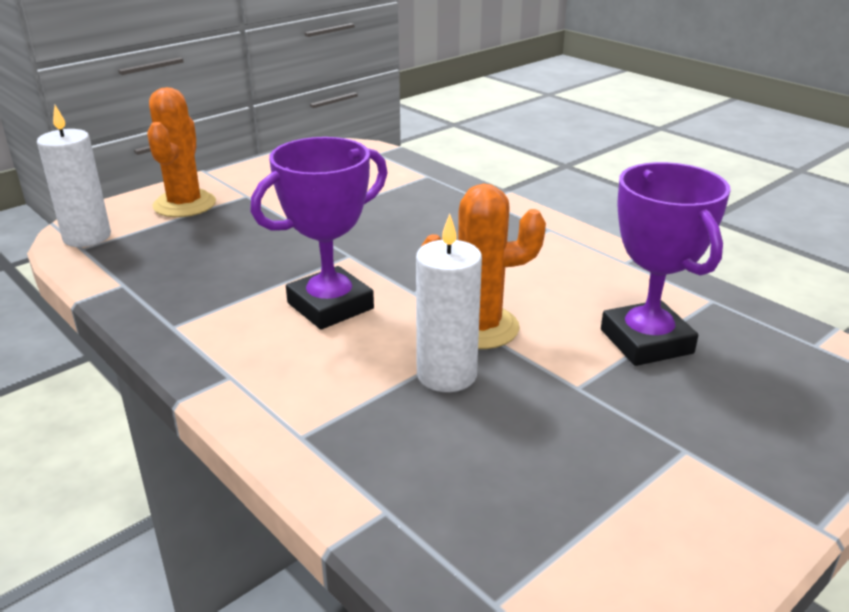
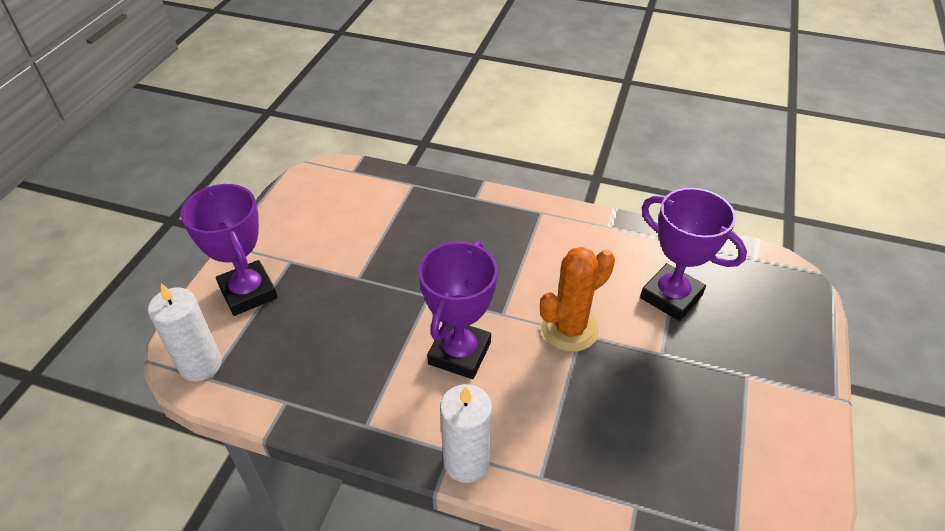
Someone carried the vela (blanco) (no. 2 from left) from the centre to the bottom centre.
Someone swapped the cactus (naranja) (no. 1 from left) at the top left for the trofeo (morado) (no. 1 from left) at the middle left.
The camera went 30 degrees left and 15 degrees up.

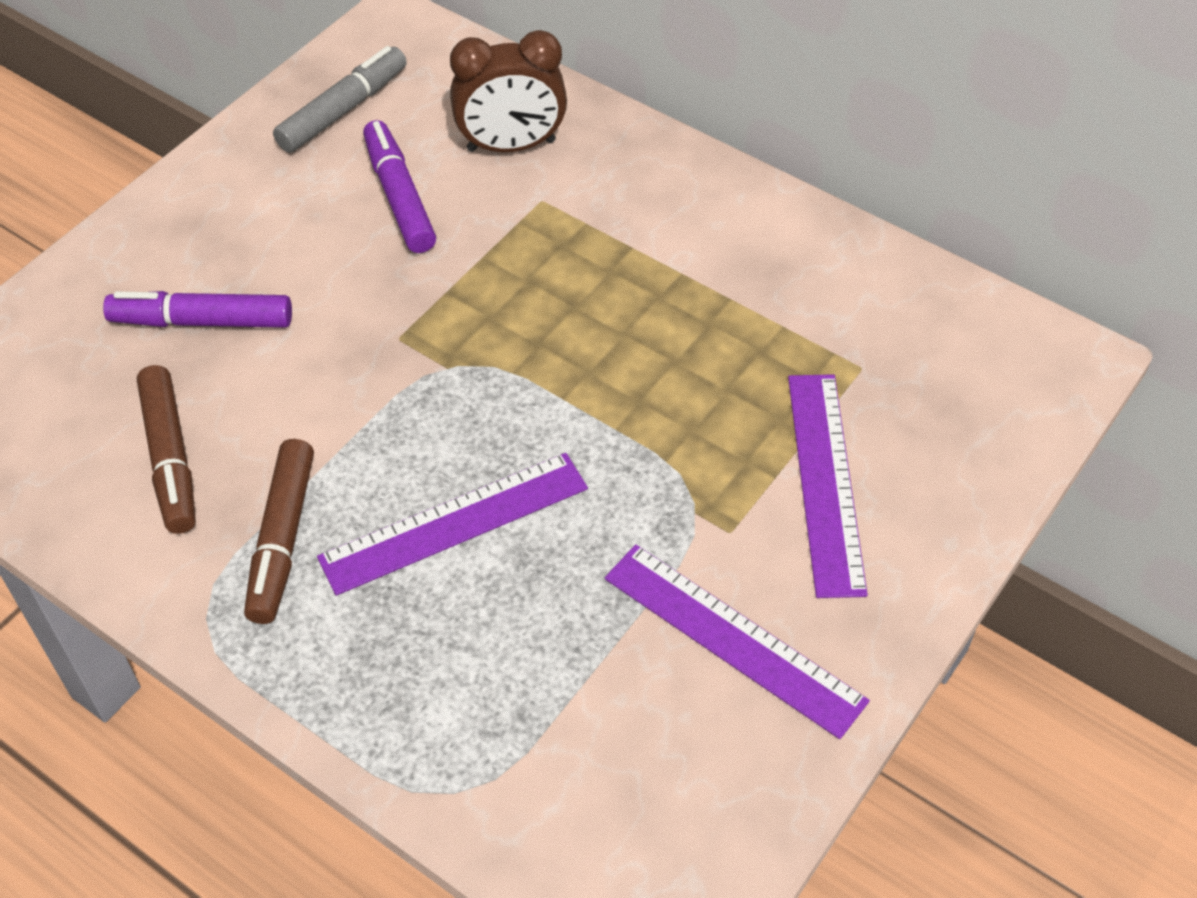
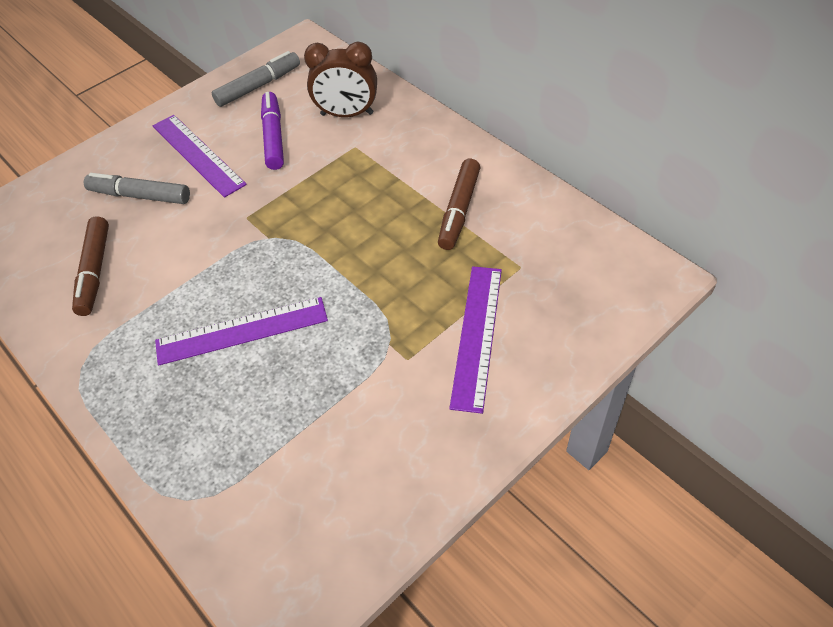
Someone carried the rotulador (marrón) (no. 2 from left) from the middle left to the top centre.
Someone carried the regla (morado) (no. 2 from left in the first image) from the bottom centre to the top left.
Someone repainted the rotulador (morado) (no. 1 from left) at the middle left, which became the rotulador (gris) (no. 1 from left) at the top left.
The camera went 15 degrees right and 0 degrees up.

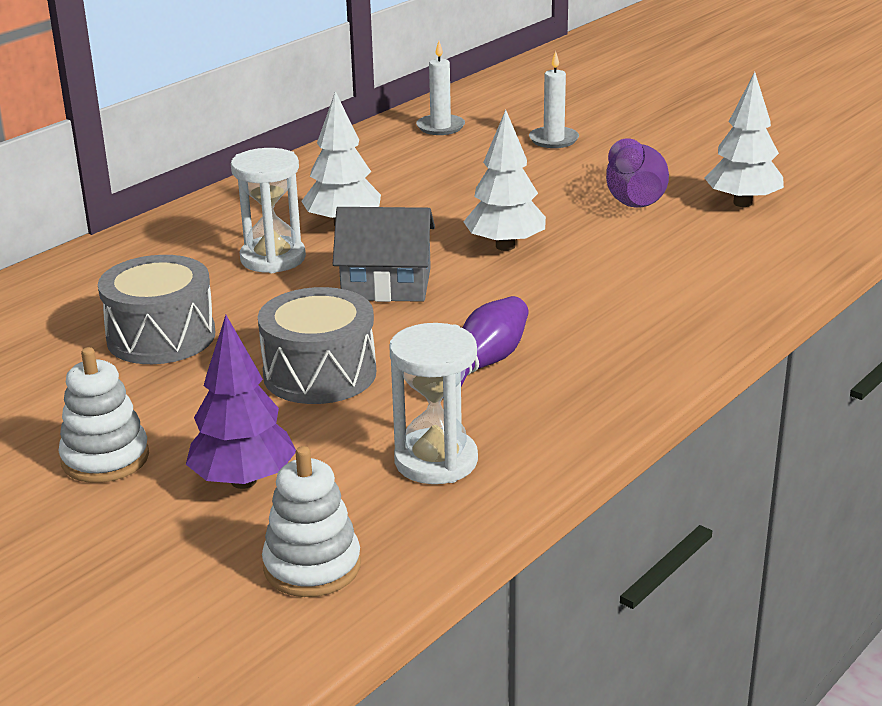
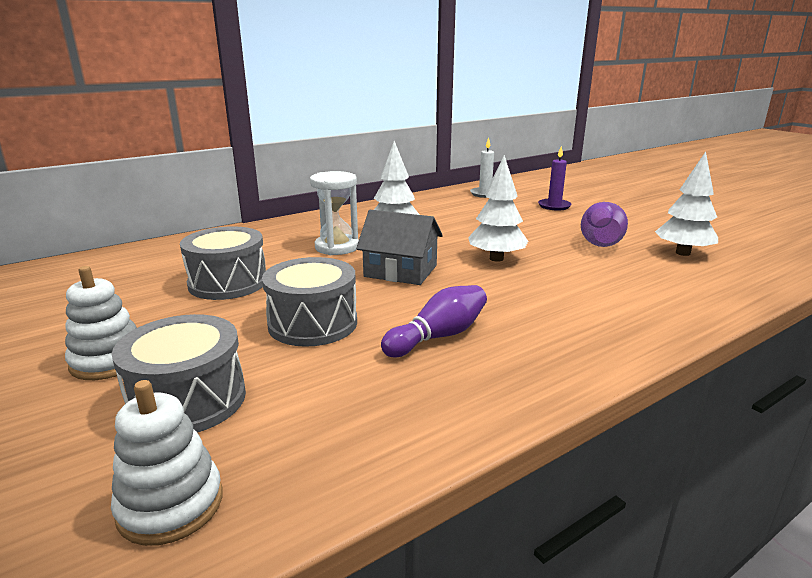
Someone took away the reloj de arena (blanco) (no. 2 from left) at the centre.
Someone swapped the árbol (morado) at the middle left for the tambor (gris) (no. 1 from left) at the middle left.
Someone repainted the vela (blanco) (no. 2 from left) at the top centre, which became the vela (morado) at the top right.
The camera went 15 degrees right and 5 degrees down.

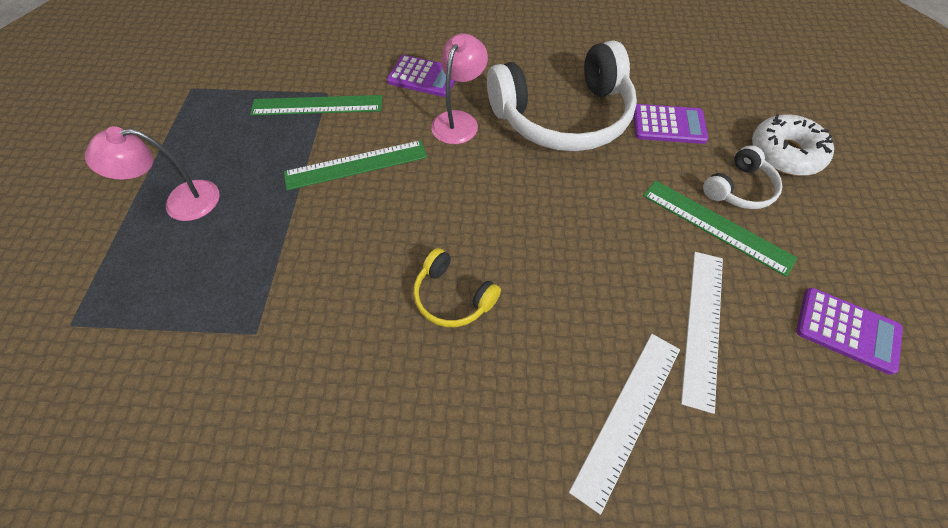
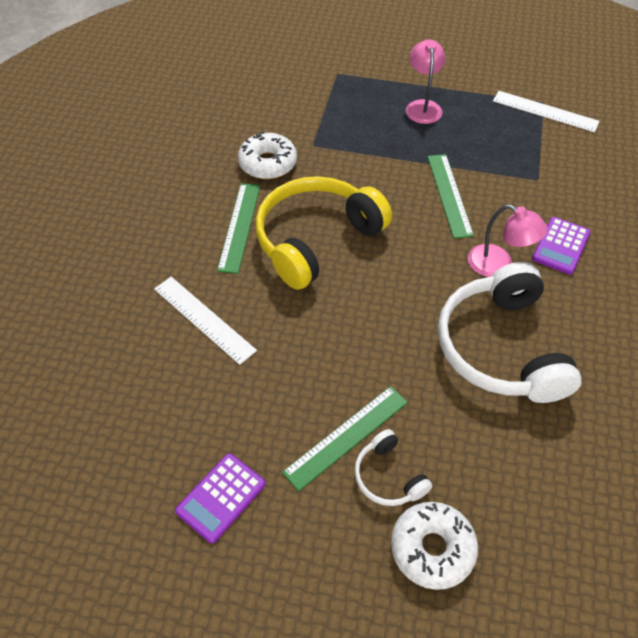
Someone took away the calculadora (morado) (no. 2 from left) at the top right.
Someone put down the rosquilla (blanco) (no. 1 from left) at the top centre.
Someone carried the regla (verde) (no. 1 from left) from the top centre to the centre.
Someone carried the regla (blanco) (no. 2 from left) from the middle right to the top right.
Someone scaled the auriculares (amarillo) at the centre by 2.16.
The camera went 100 degrees right and 5 degrees down.

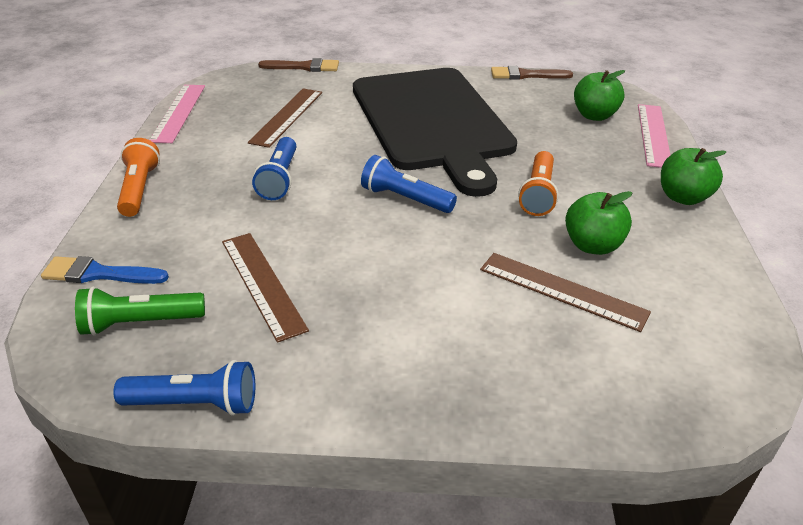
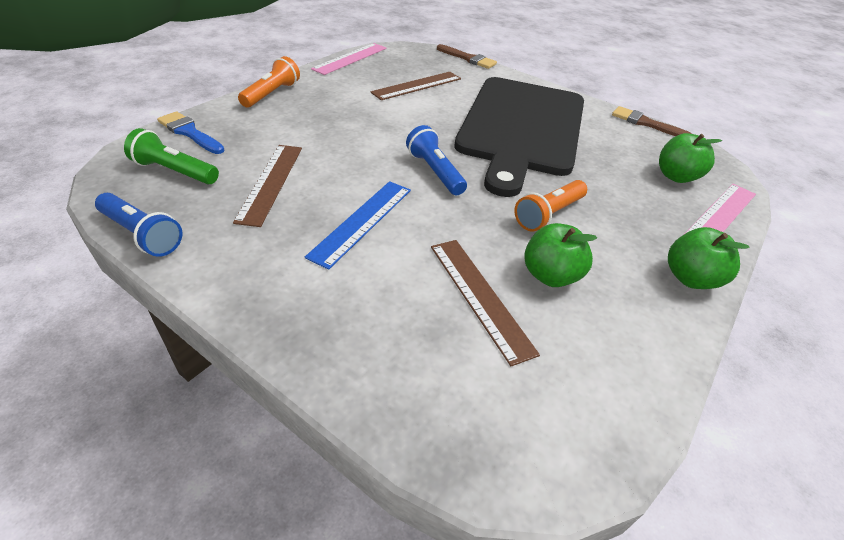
Someone took away the lámpara de mano (azul) (no. 2 from left) at the top centre.
Someone put down the regla (azul) at the centre.
The camera went 30 degrees right and 5 degrees up.

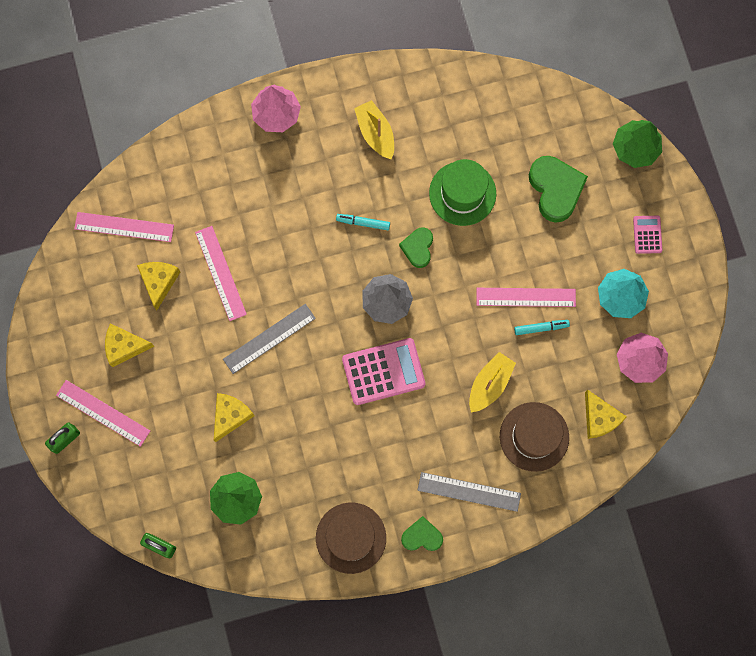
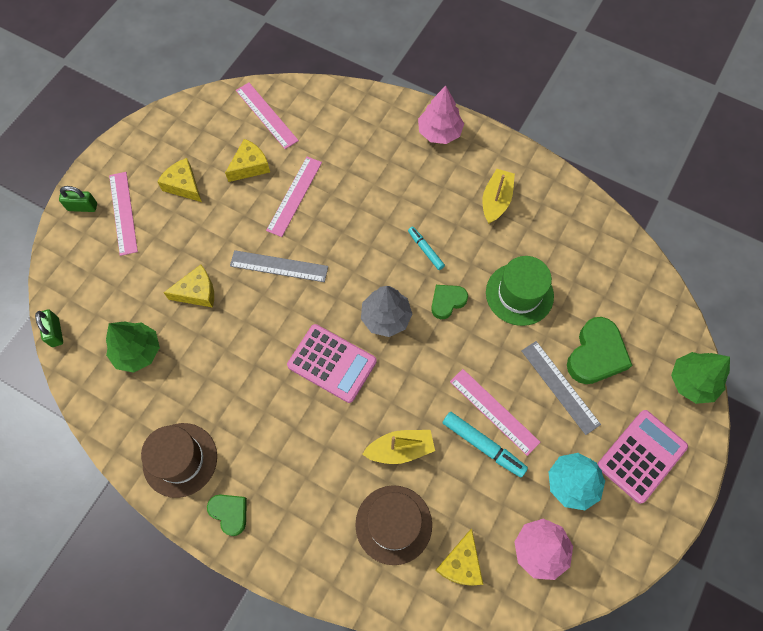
Someone carried the regla (gris) (no. 2 from left) from the bottom centre to the middle right.
Someone scaled the rotulador (turquesa) (no. 2 from left) at the middle right by 1.59.
Someone scaled the calculadora (rosa) (no. 2 from left) at the middle right by 1.91.
The camera went 45 degrees right and 10 degrees down.

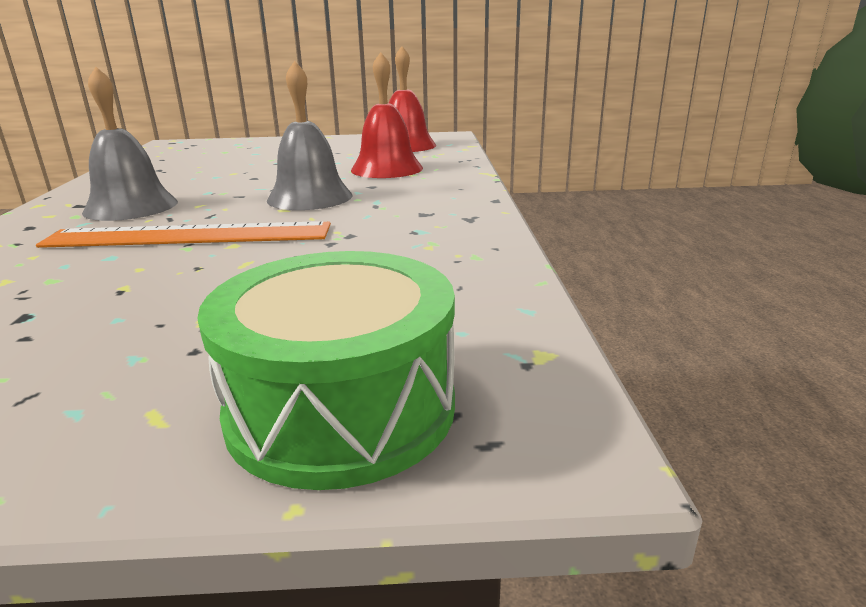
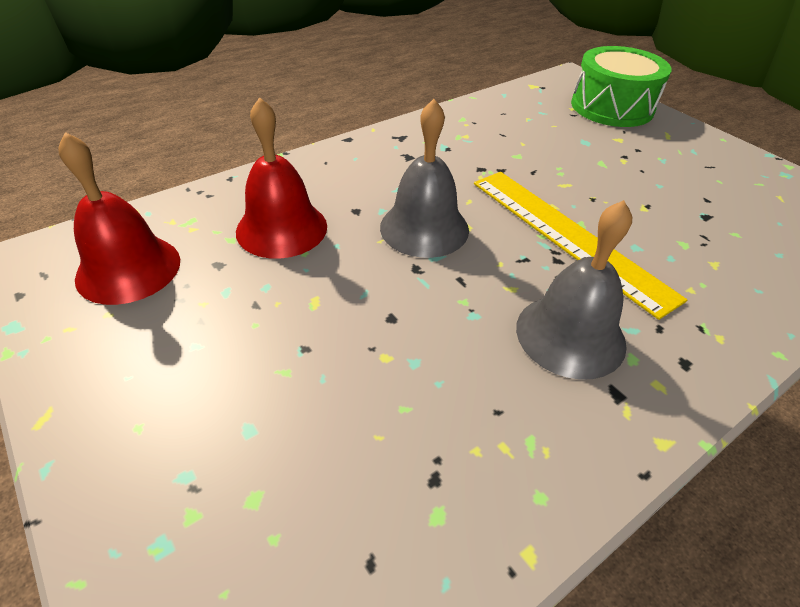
Someone repainted the regla (naranja) at the middle left, which became the regla (amarillo) at the middle right.
The camera went 125 degrees left and 20 degrees up.

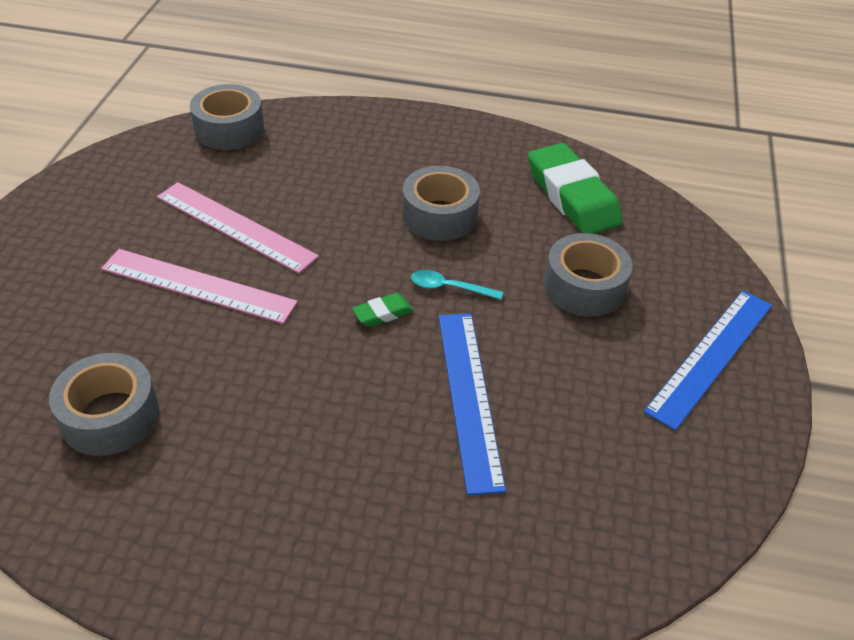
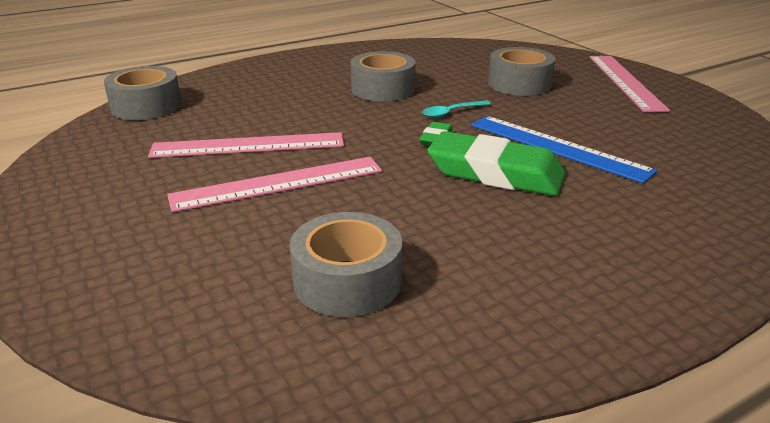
Someone carried the goma de borrar (verde) (no. 2 from left) from the top right to the centre.
Someone repainted the regla (azul) (no. 2 from left) at the middle right, which became the regla (rosa) (no. 3 from left) at the top right.
The camera went 40 degrees left and 15 degrees down.

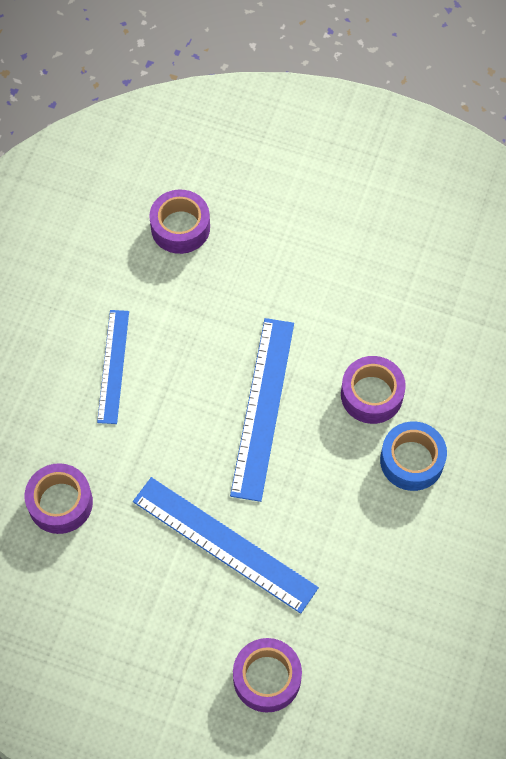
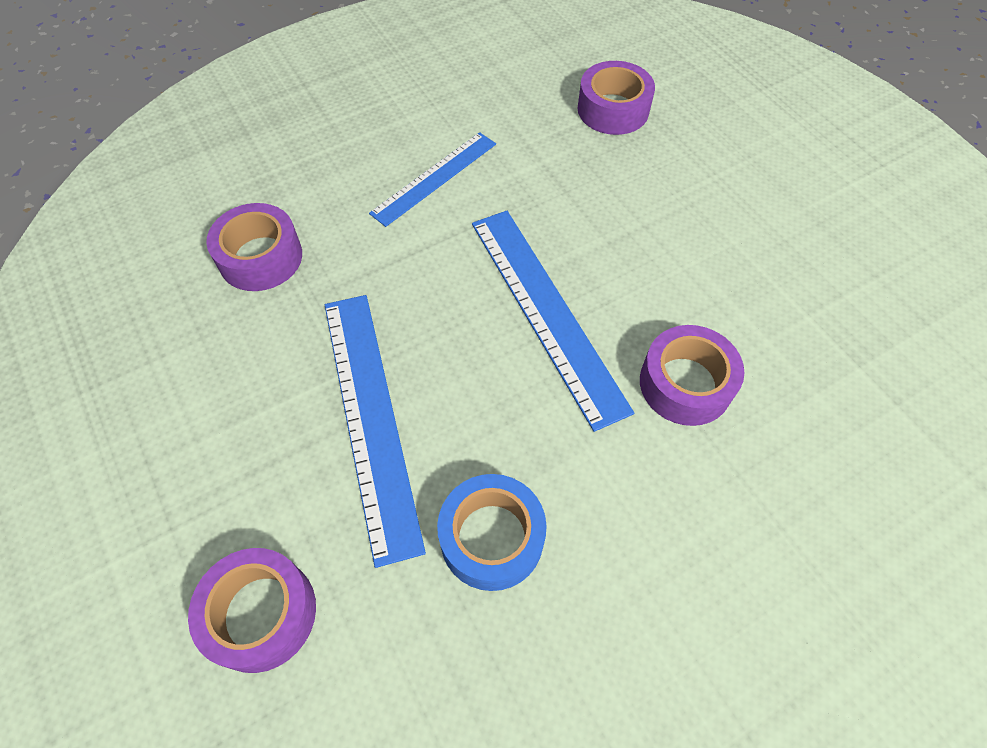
Someone carried the cinta adhesiva (azul) from the middle right to the bottom centre.
Someone rotated the regla (azul) (no. 3 from left) at the centre by 75 degrees counterclockwise.
The camera went 40 degrees right and 5 degrees down.

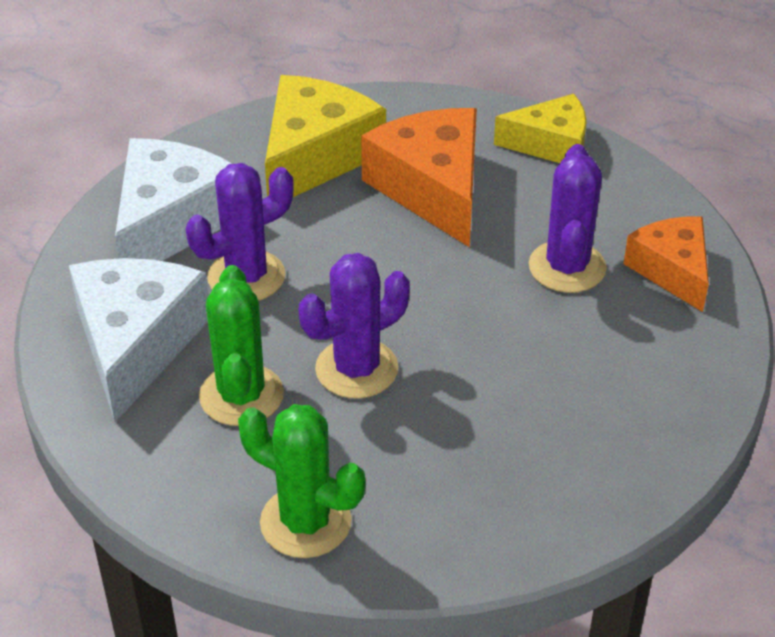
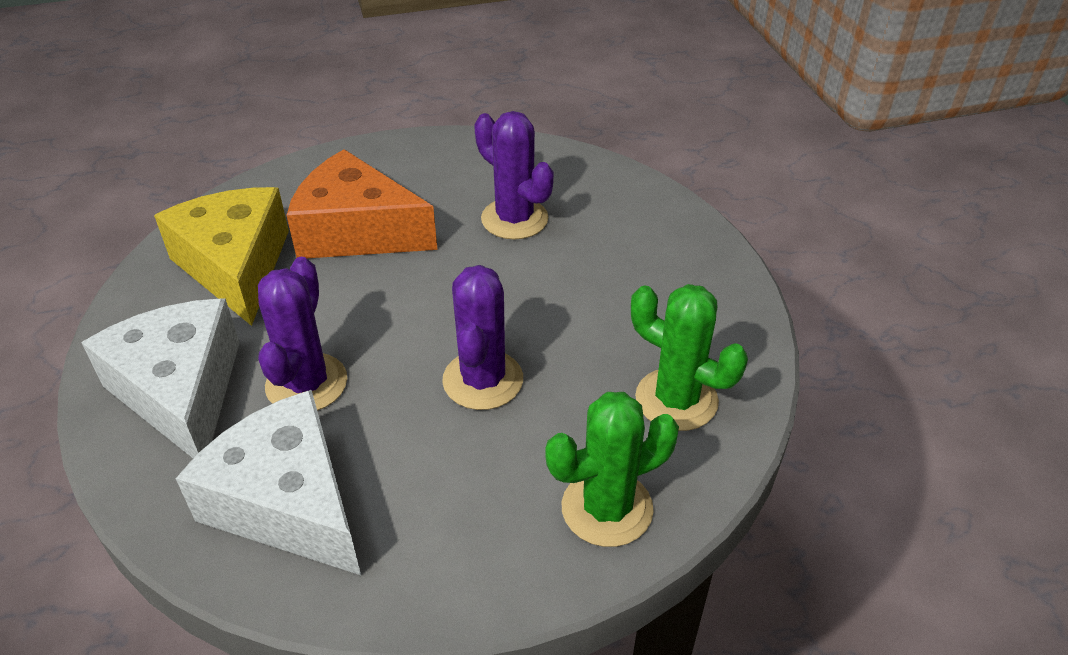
Someone took away the queso (amarillo) (no. 2 from left) at the top right.
Someone took away the queso (naranja) (no. 2 from left) at the middle right.
Someone carried the cactus (verde) (no. 1 from left in the first image) from the middle left to the centre.
The camera went 50 degrees left and 0 degrees up.

